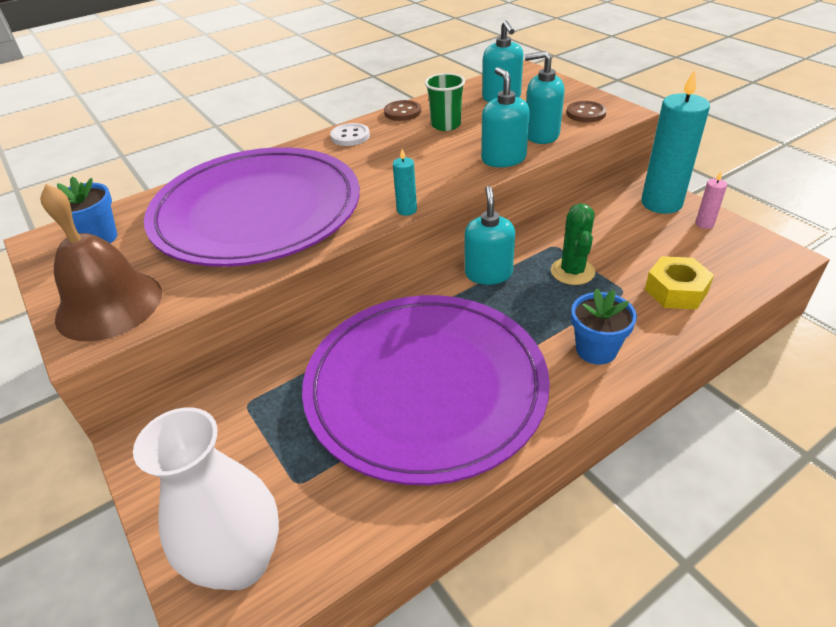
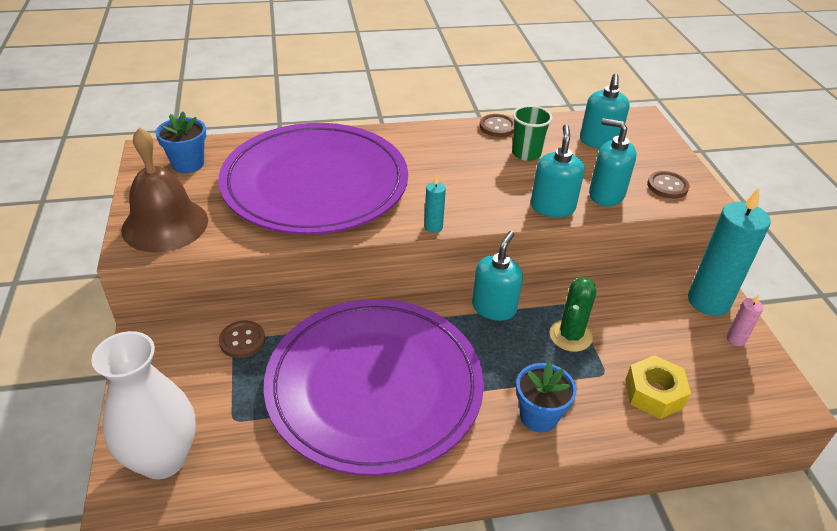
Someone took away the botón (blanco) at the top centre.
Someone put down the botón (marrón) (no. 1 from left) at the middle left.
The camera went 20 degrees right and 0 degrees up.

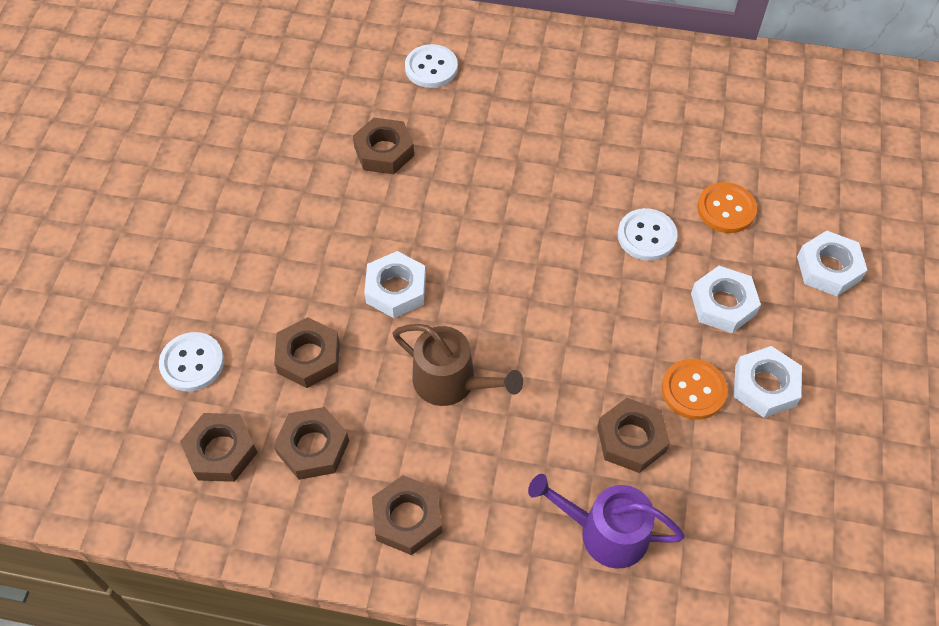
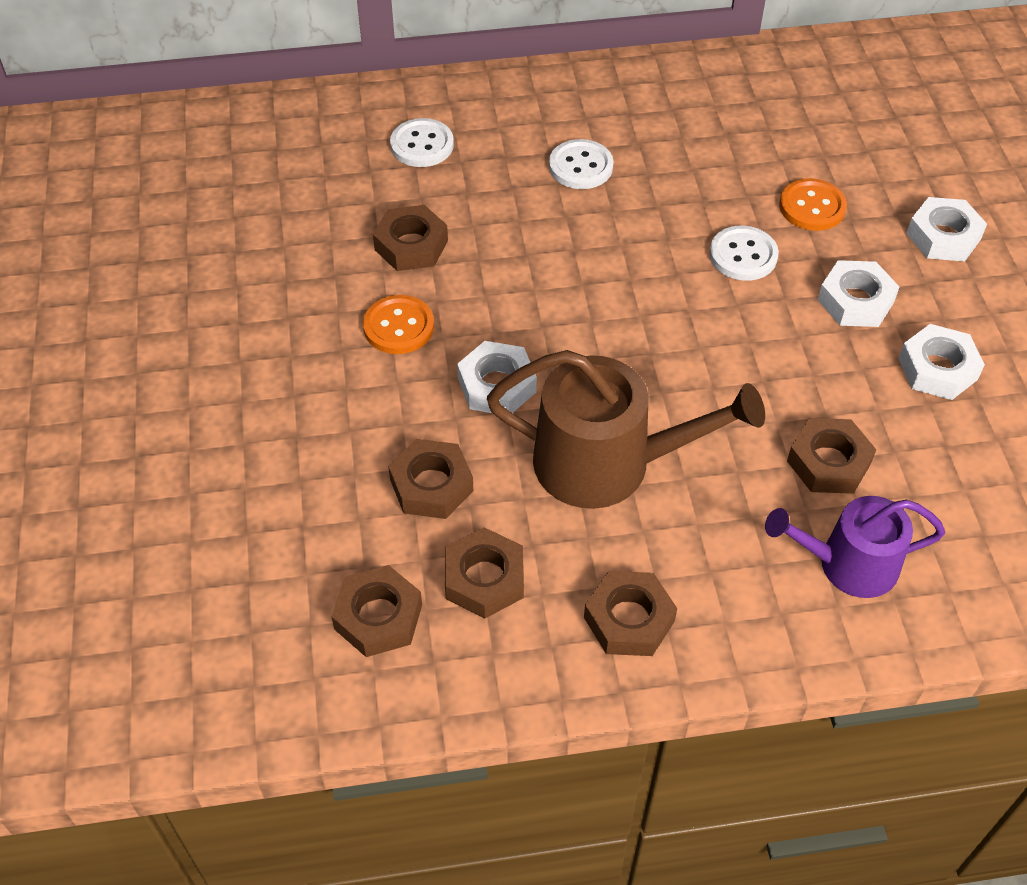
Someone carried the botón (blanco) (no. 1 from left in the first image) from the middle left to the top centre.
Someone carried the botón (naranja) (no. 1 from left) from the middle right to the centre.
Someone scaled the regadera (marrón) at the centre by 1.54.
The camera went 20 degrees left and 5 degrees down.

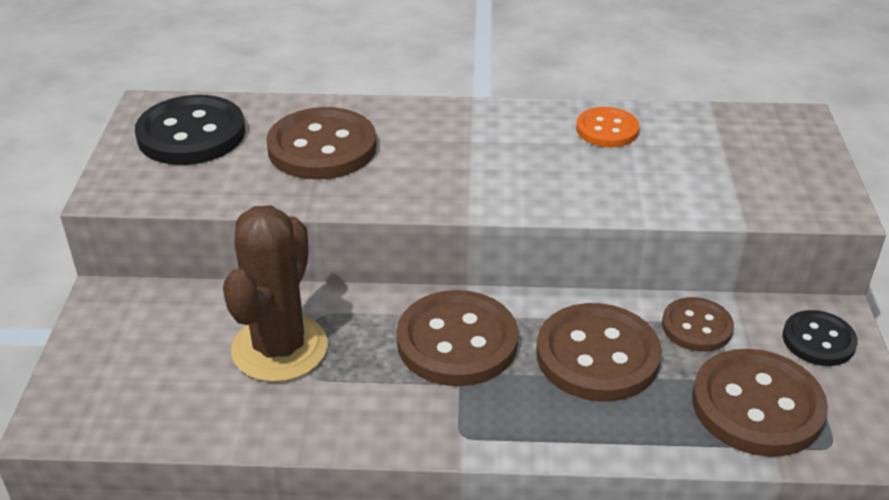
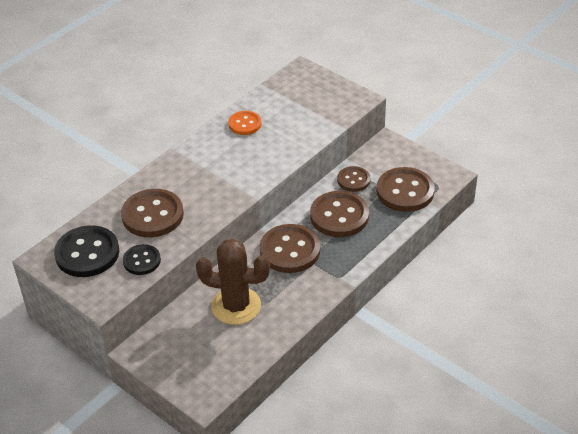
Someone carried the botón (negro) (no. 2 from left) from the bottom right to the middle left.
Someone rotated the cactus (marrón) at the middle left by 45 degrees counterclockwise.
The camera went 50 degrees left and 5 degrees up.

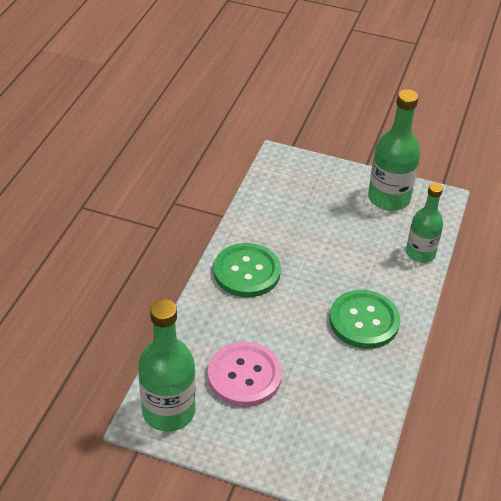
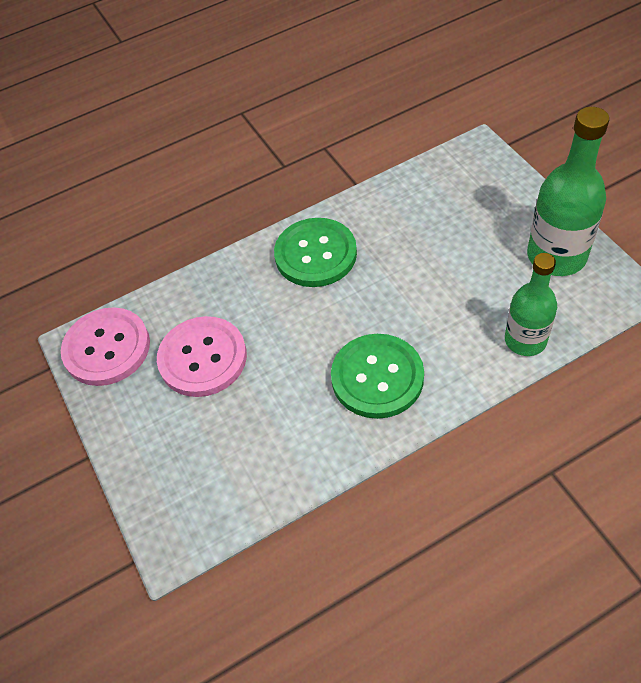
Someone swapped the botella (verde) (no. 1 from left) at the bottom centre for the botón (rosa) (no. 1 from left) at the middle left.
The camera went 50 degrees right and 10 degrees up.

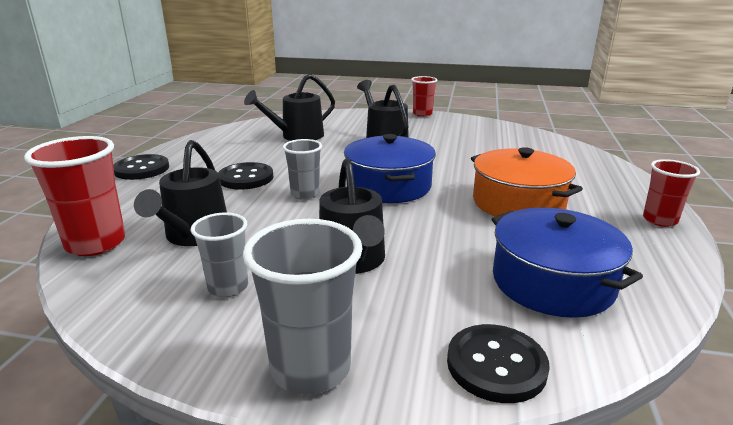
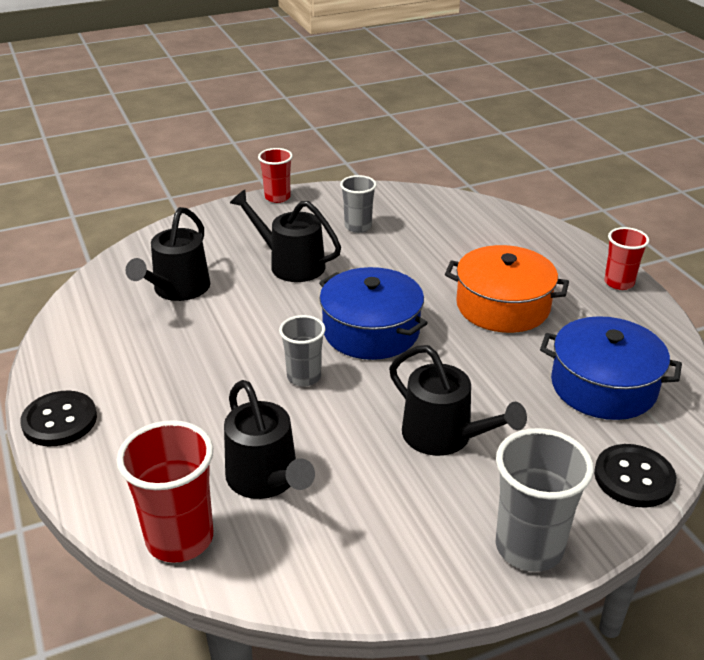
Someone took away the botón (negro) (no. 2 from left) at the centre.
Someone carried the vaso (gris) (no. 1 from left in the first image) from the middle left to the top centre.
The camera went 35 degrees left and 10 degrees up.

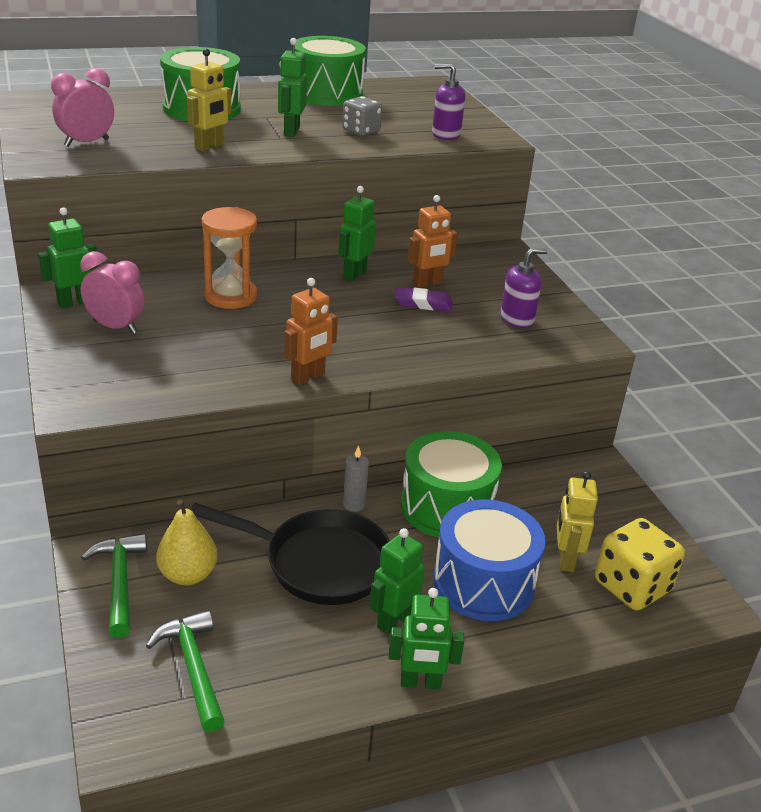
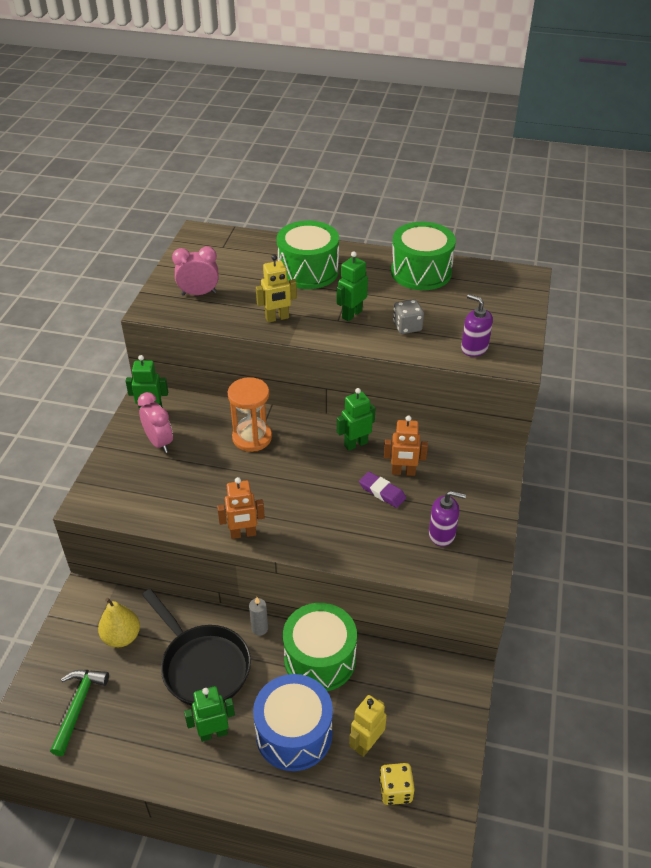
Someone took away the martillo (verde) (no. 1 from left) at the bottom left.
Someone took away the robot (verde) (no. 5 from left) at the bottom centre.
Someone scaled the dado (amarillo) at the bottom right by 0.63.
The camera went 35 degrees right and 10 degrees up.

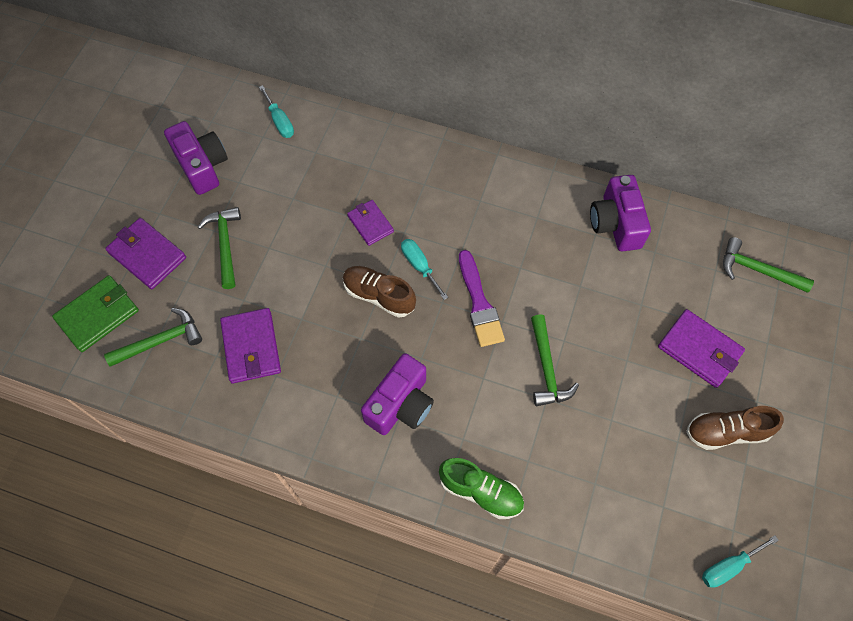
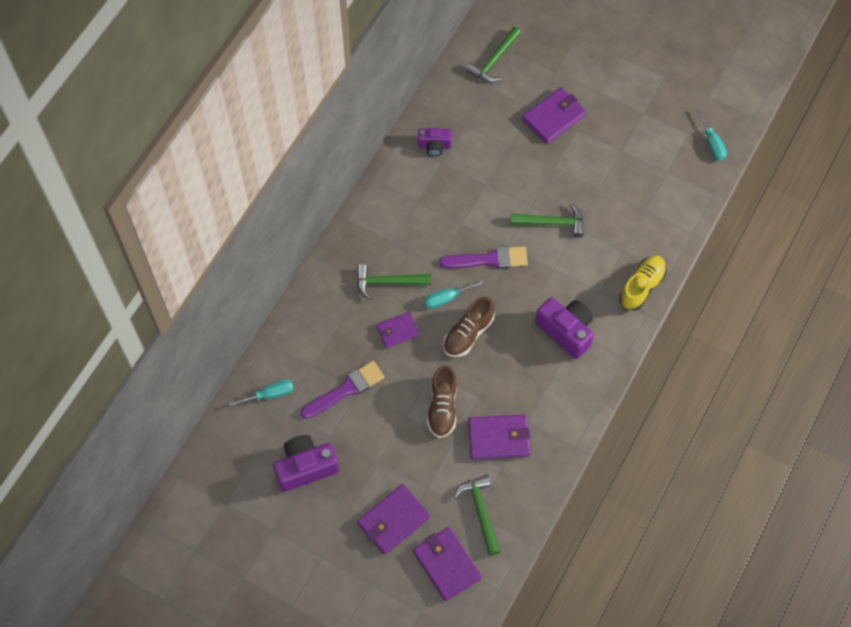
Someone put down the pincel (morado) (no. 1 from left) at the centre.
Someone carried the martillo (verde) (no. 2 from left in the first image) from the middle left to the centre.
Someone carried the zapato (marrón) (no. 2 from left in the first image) from the bottom right to the centre.
Someone repainted the cartera (verde) at the middle left, which became the cartera (morado) (no. 3 from left) at the bottom centre.
Someone repainted the zapato (verde) at the bottom centre, which became the zapato (amarillo) at the middle right.
Someone scaled the cámara (morado) (no. 3 from left in the first image) at the middle right by 0.60.
The camera went 80 degrees left and 0 degrees up.

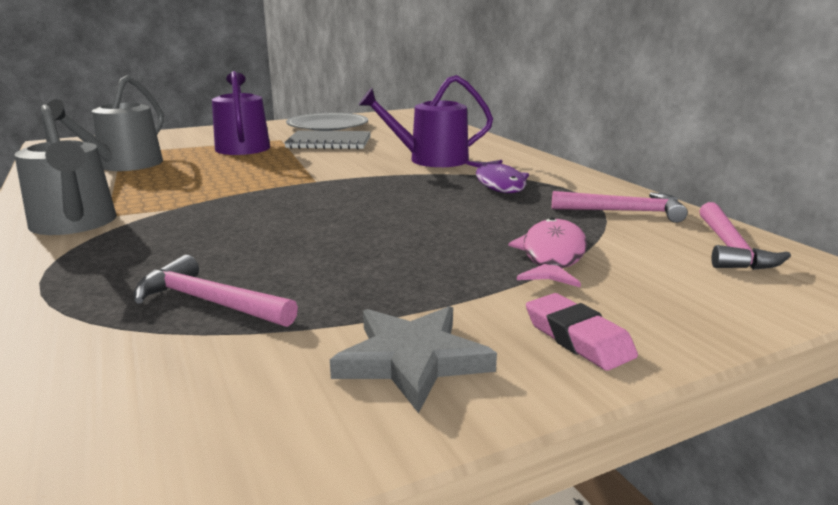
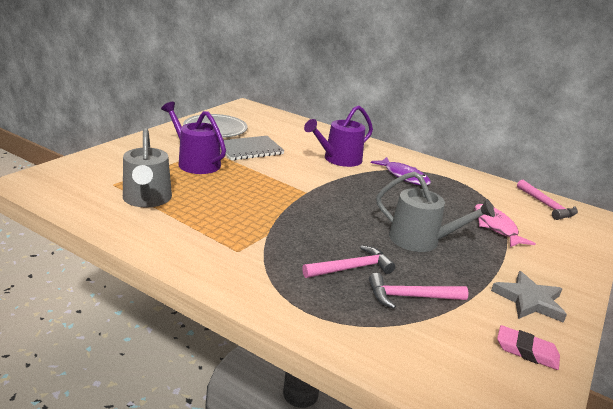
Someone carried the regadera (gris) (no. 1 from left in the first image) from the middle left to the middle right.
Someone carried the goma de borrar (rosa) from the middle right to the bottom right.
Someone carried the martillo (rosa) (no. 2 from left in the first image) from the middle right to the centre.
The camera went 35 degrees left and 5 degrees up.

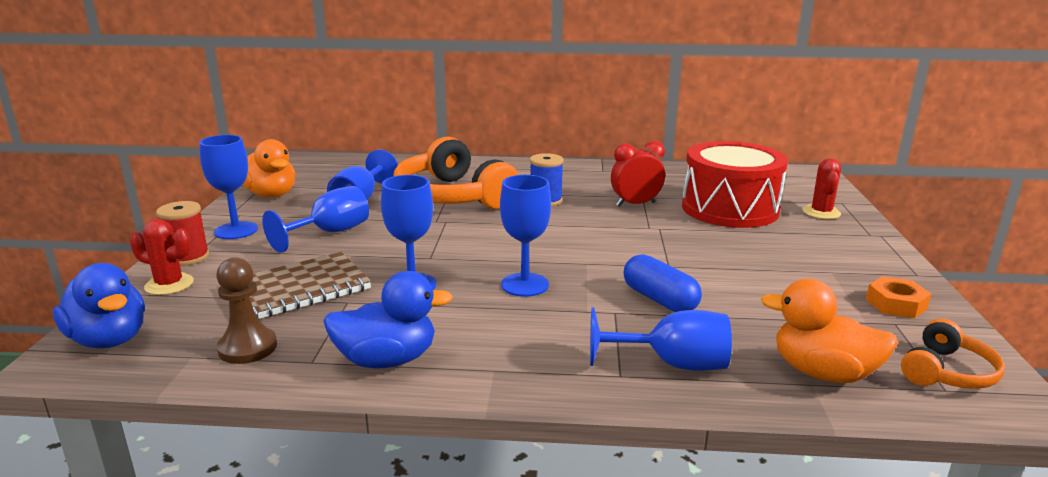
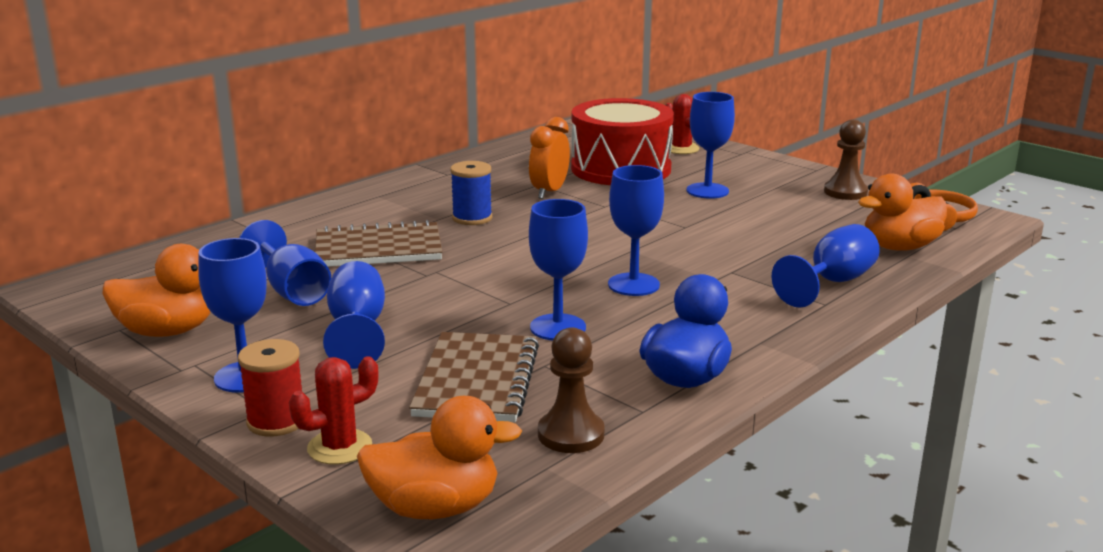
Someone took away the cápsula (azul) at the centre.
Someone put down the copa (azul) (no. 6 from left) at the top centre.
Someone swapped the auriculares (naranja) (no. 1 from left) at the centre for the cuaderno (marrón) (no. 1 from left) at the centre.
Someone swapped the tuerca (naranja) at the middle right for the peón (marrón) (no. 2 from left) at the top right.
Someone repainted the pato (azul) (no. 1 from left) at the middle left, which became the pato (naranja) (no. 2 from left) at the bottom centre.
Someone repainted the despertador (rojo) at the centre, which became the despertador (naranja) at the top centre.
The camera went 50 degrees left and 0 degrees up.

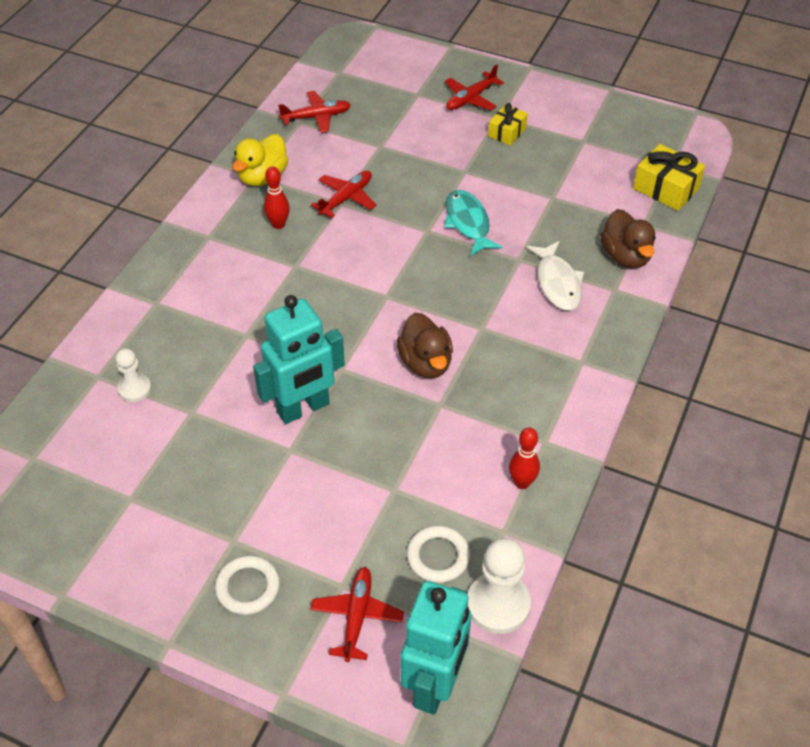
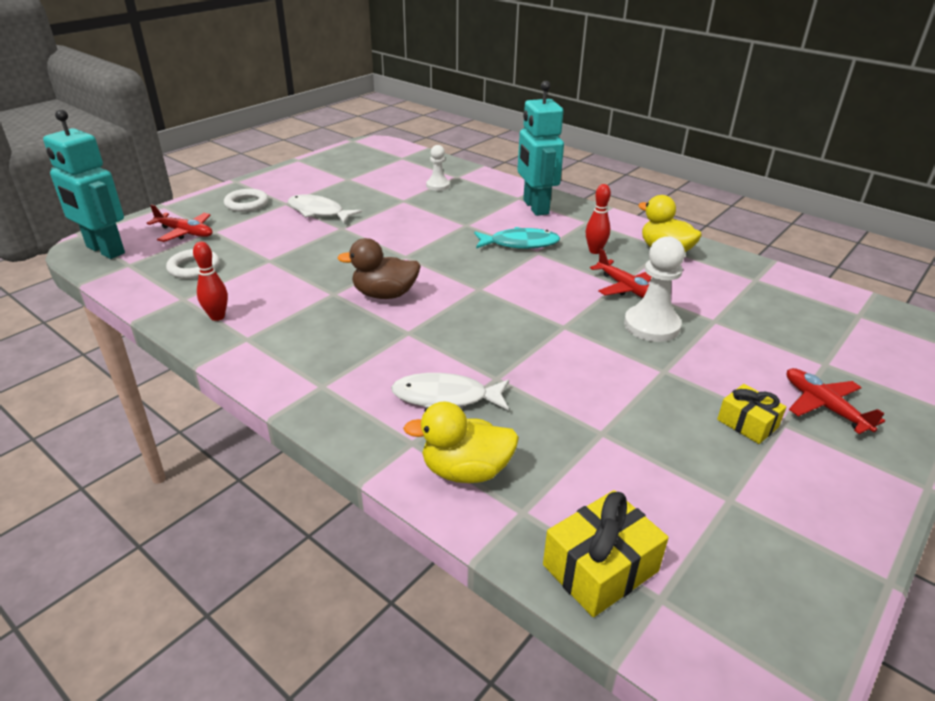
Someone took away the avión (rojo) (no. 1 from left) at the top centre.
Someone put down the pez (blanco) (no. 1 from left) at the top centre.
Someone carried the robot (turquesa) (no. 1 from left in the first image) from the centre to the top centre.
Someone carried the pez (turquesa) from the top centre to the centre.
Someone carried the peón (blanco) (no. 2 from left) from the bottom centre to the middle right.
Someone repainted the pato (marrón) (no. 2 from left) at the top right, which became the pato (amarillo) (no. 1 from left) at the centre.
The camera went 105 degrees right and 15 degrees down.

